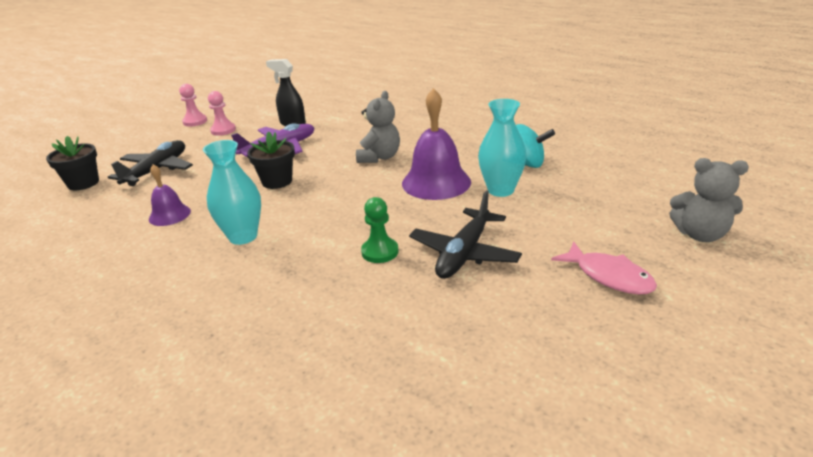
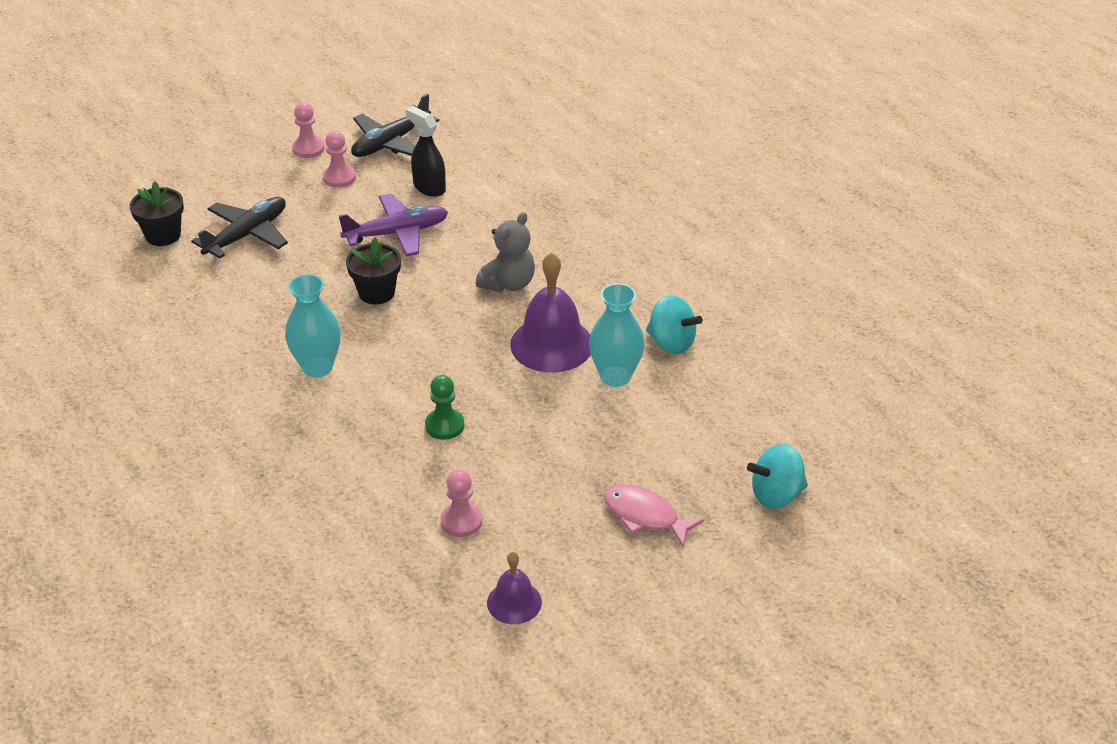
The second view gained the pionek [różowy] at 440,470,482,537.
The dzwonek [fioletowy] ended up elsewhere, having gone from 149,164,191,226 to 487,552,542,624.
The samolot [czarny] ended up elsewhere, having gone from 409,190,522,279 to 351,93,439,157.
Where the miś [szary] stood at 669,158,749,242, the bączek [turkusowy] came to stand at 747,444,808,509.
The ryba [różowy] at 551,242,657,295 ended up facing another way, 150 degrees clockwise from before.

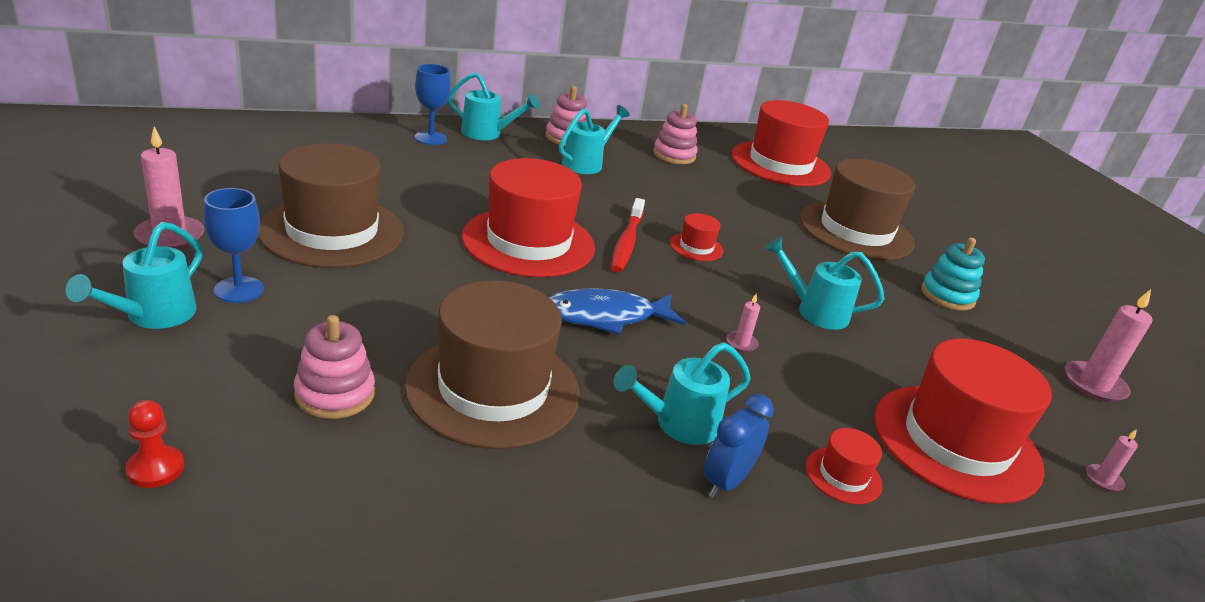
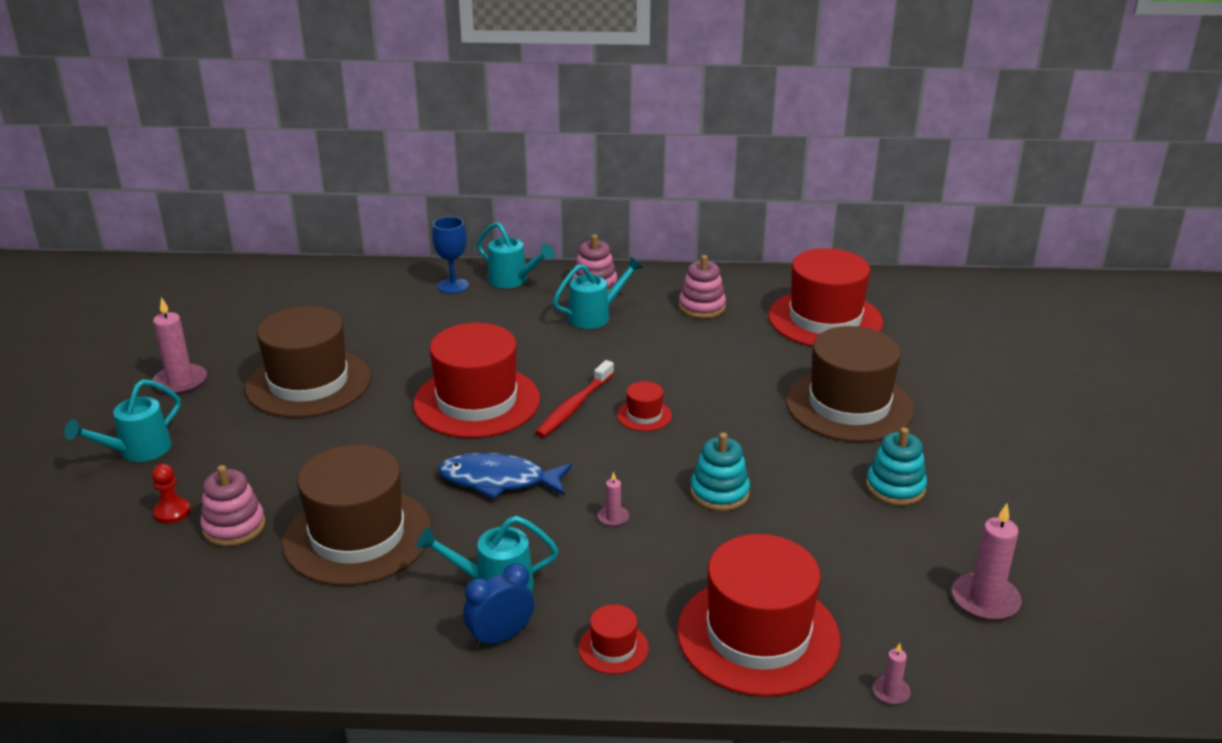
The second view lost the kielich [niebieski] at 203,188,264,303.
The pionek [czerwony] ended up elsewhere, having gone from 125,400,184,488 to 152,464,191,524.
Where the konewka [turkusowy] stood at 765,237,884,330, the zabawka nakładanka [turkusowy] came to stand at 690,432,750,511.

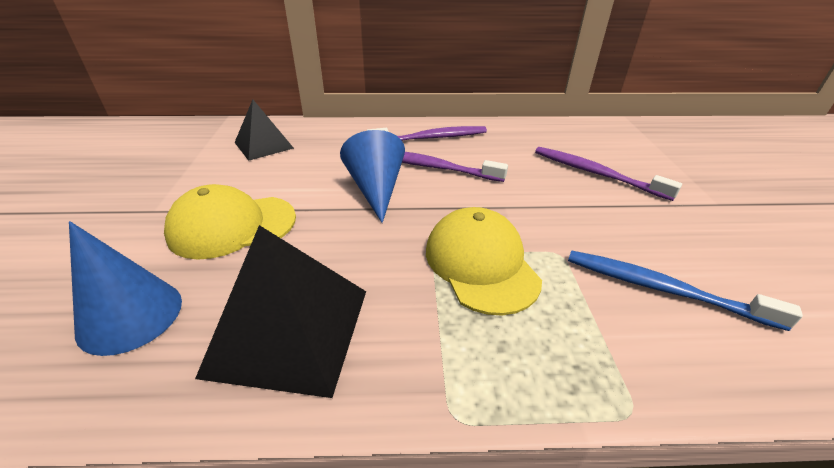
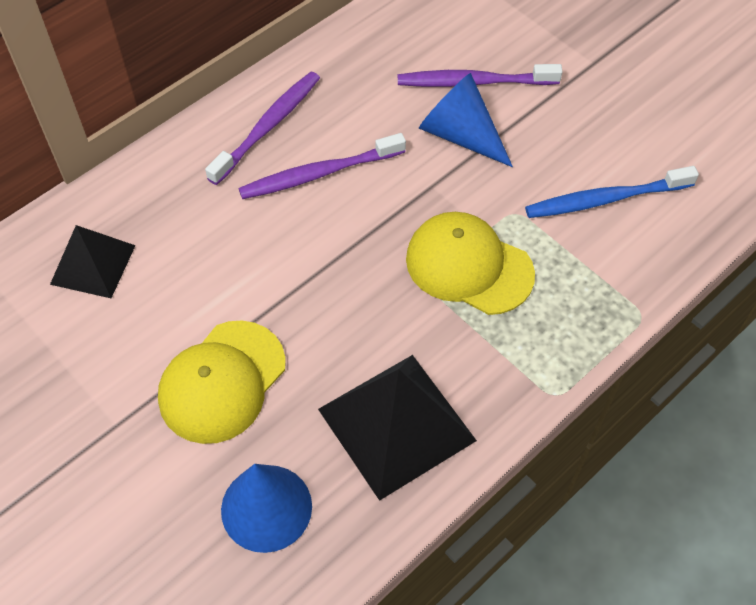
The stożek [niebieski] ended up elsewhere, having gone from 340,130,405,223 to 419,73,513,167.

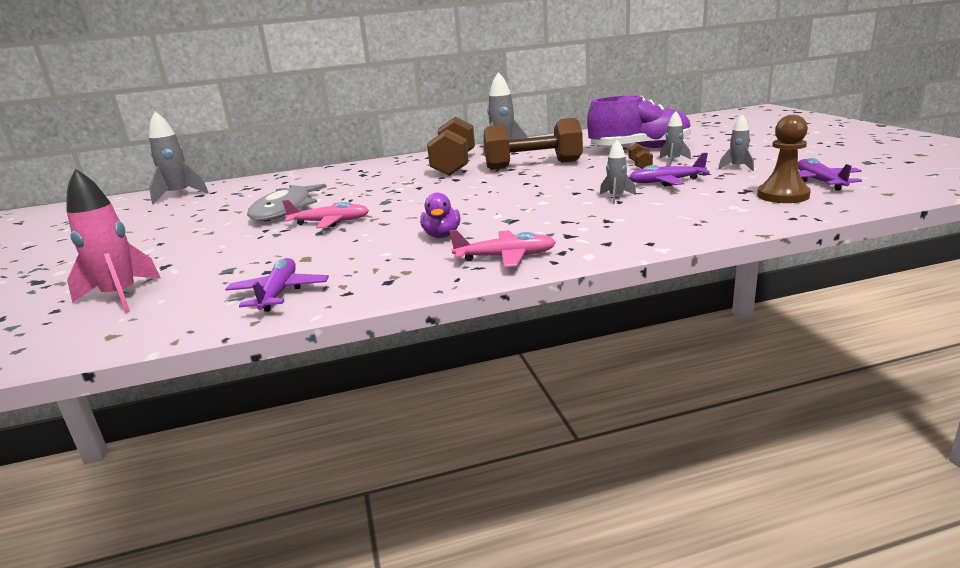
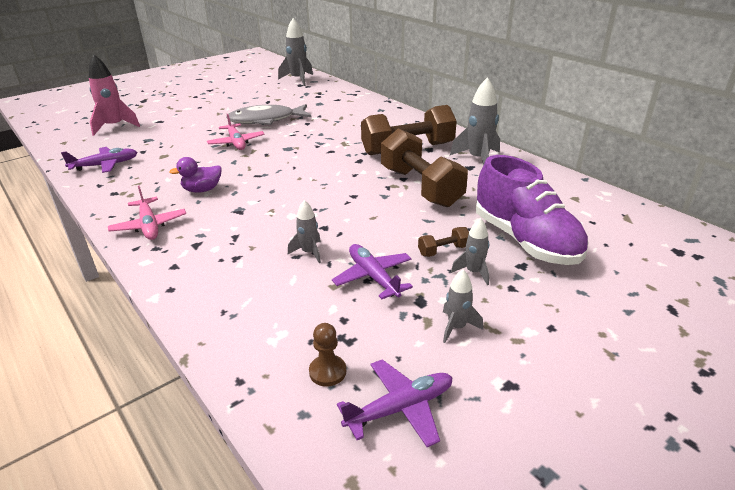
The size of the pionek [brązowy] at 757,115,811,203 changed by a factor of 0.60.

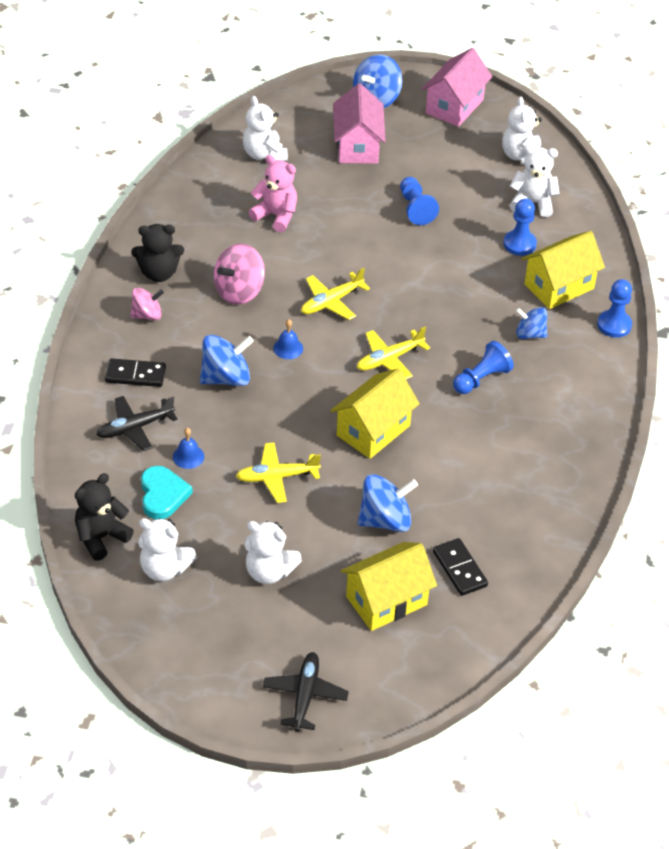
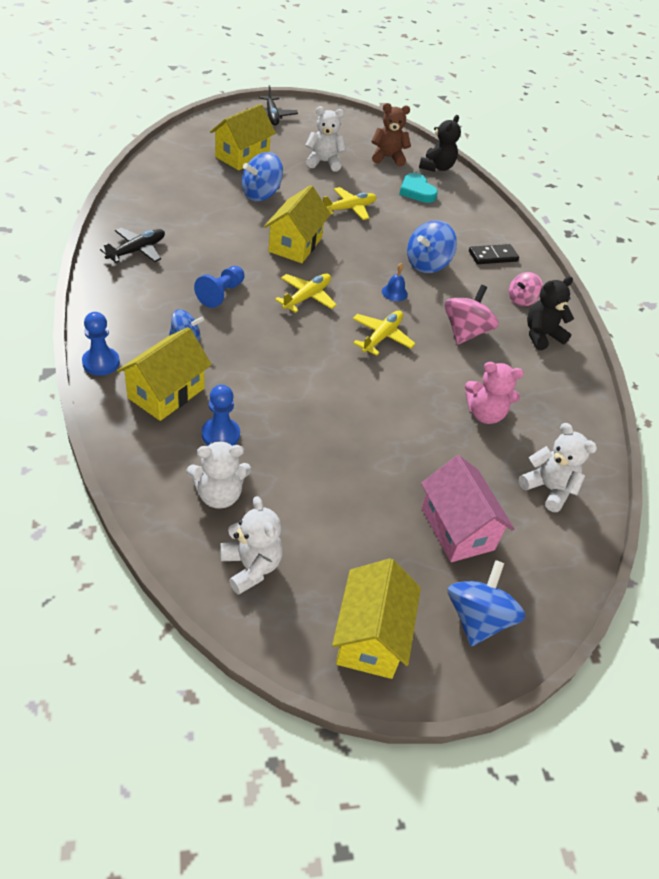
The second view lost the dzwonek [niebieski] at 173,428,204,469.
The second view lost the pionek [niebieski] at 400,177,439,225.
The second view lost the kostka domina [czarny] at 433,538,488,596.
The samolot [czarny] ended up elsewhere, having gone from 96,396,178,451 to 100,228,165,263.
What was the miś [biały] at 138,518,197,581 turned into the miś [brązowy] at 371,103,411,166.
What was the domek [różowy] at 421,48,492,127 turned into the domek [żółty] at 332,559,421,679.

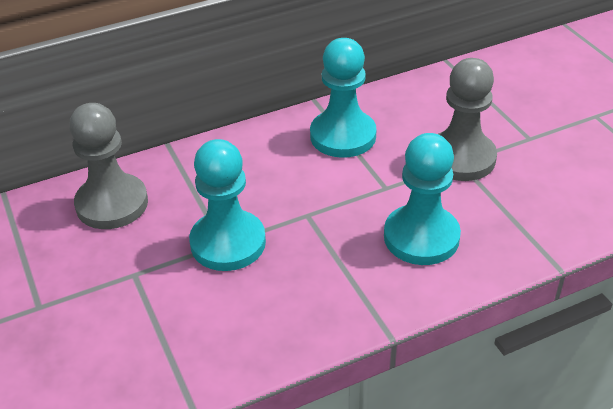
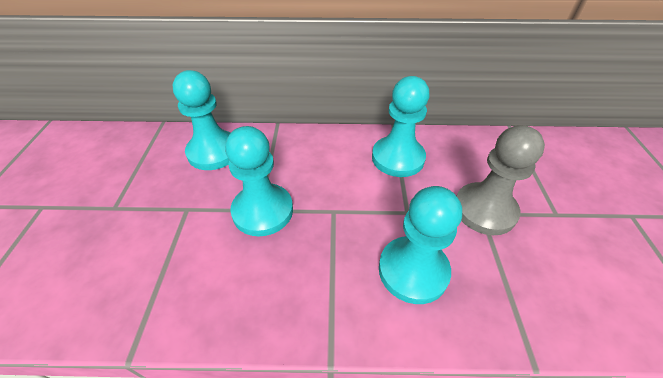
What was the pionek [szary] at 69,103,148,229 turned into the pionek [turkusowy] at 173,70,231,170.

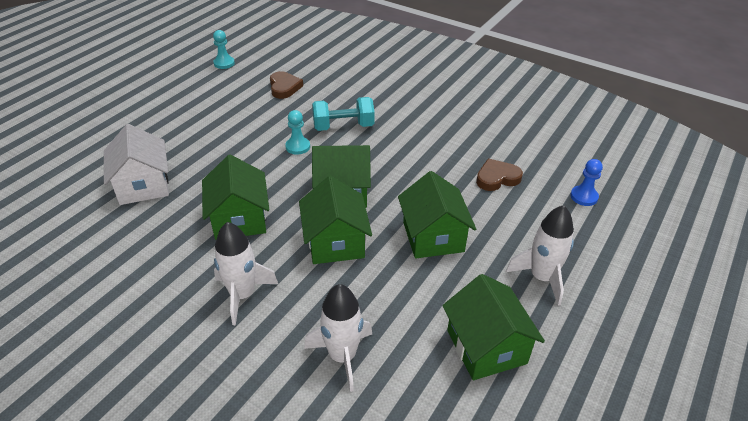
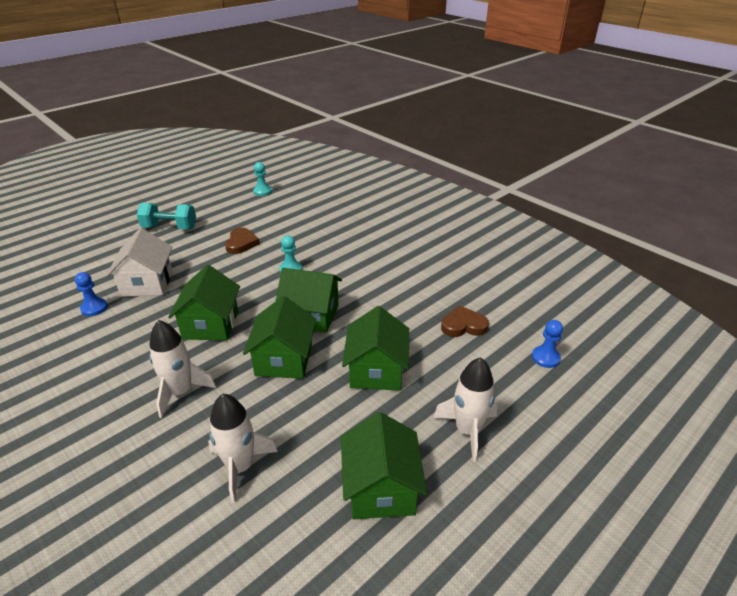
The second view gained the pionek [niebieski] at 75,272,108,316.
The serce [brązowy] ended up elsewhere, having gone from 270,71,303,99 to 225,228,260,254.
The hantel [turkusowy] ended up elsewhere, having gone from 312,97,375,131 to 137,203,196,229.

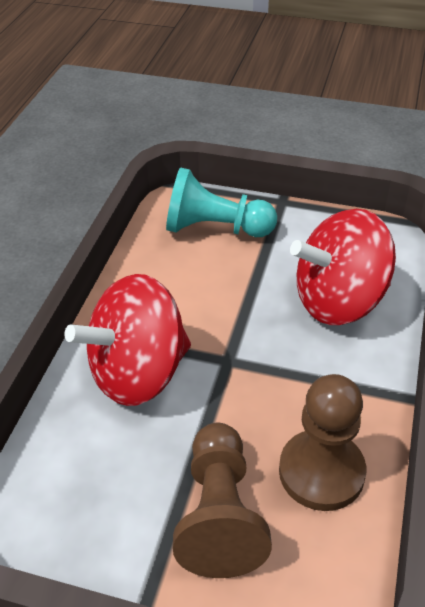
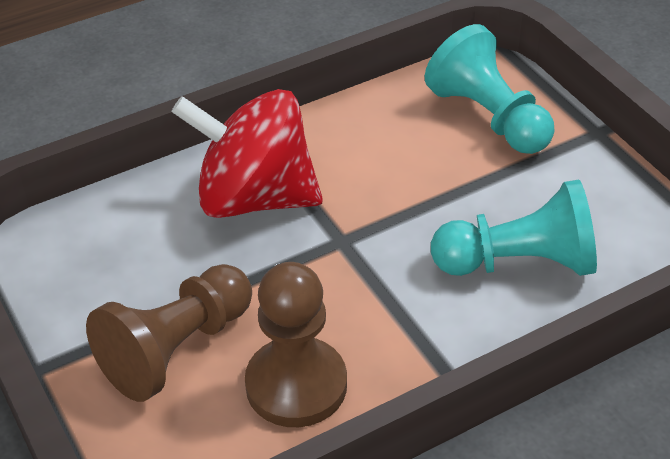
Where the bączek [czerwony] stood at 290,209,396,325, the pionek [turkusowy] came to stand at 431,179,597,276.

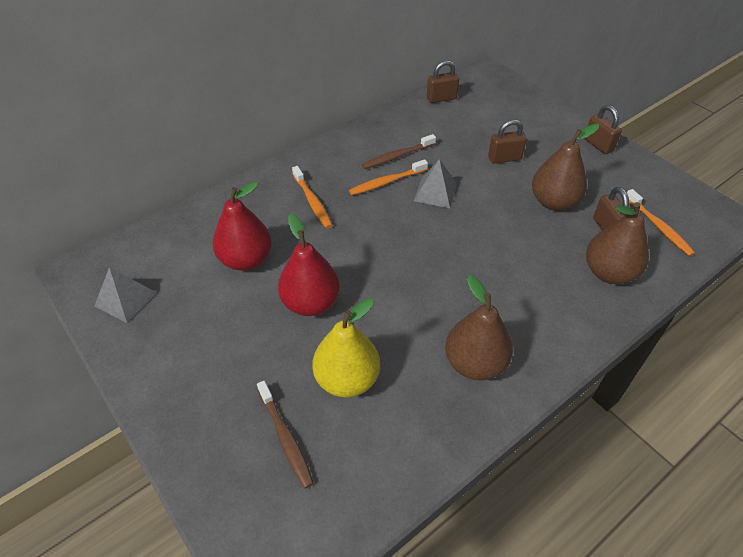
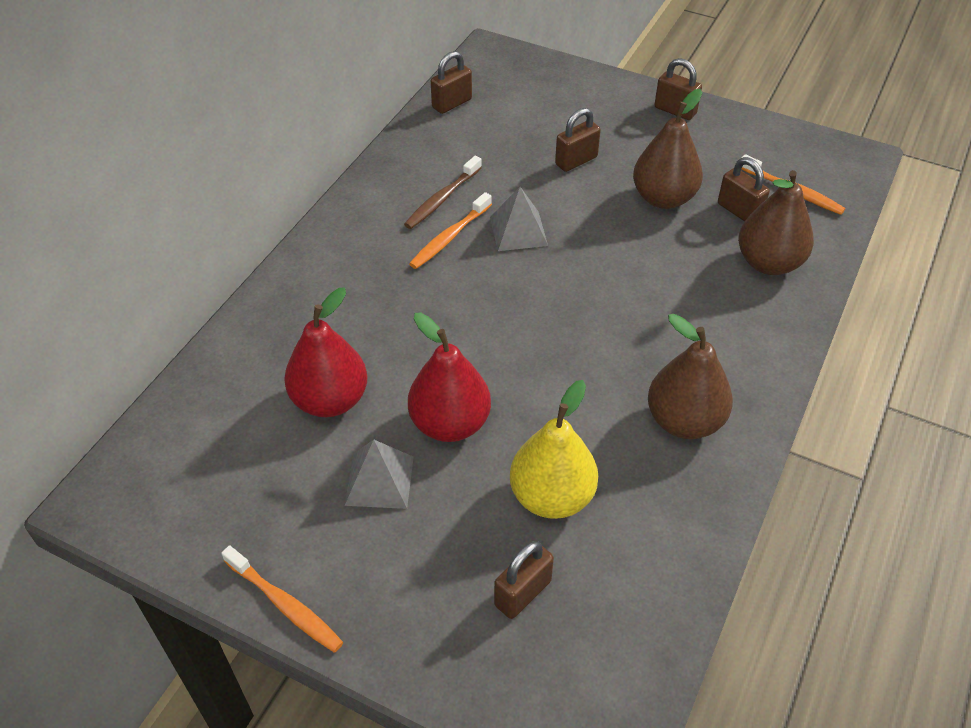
The piramida [szary] ended up elsewhere, having gone from 94,267,157,323 to 345,439,414,509.
The szczoteczka do zębów [pomarańczowy] ended up elsewhere, having gone from 292,166,333,229 to 221,545,343,653.
Where the szczoteczka do zębów [brązowy] stood at 257,381,314,489, the kłódka [brązowy] came to stand at 494,541,554,619.

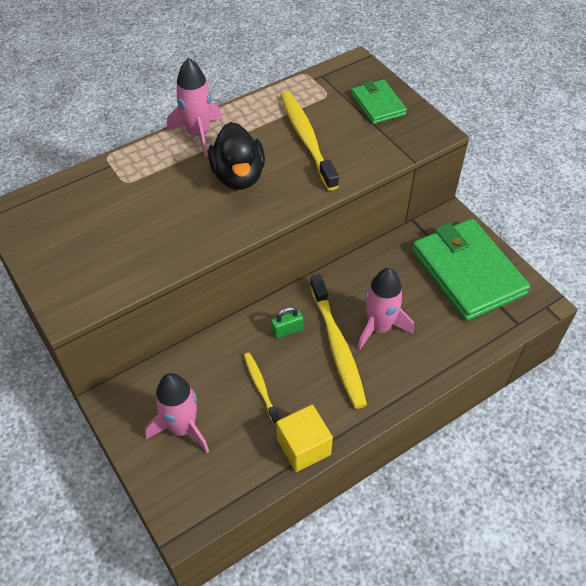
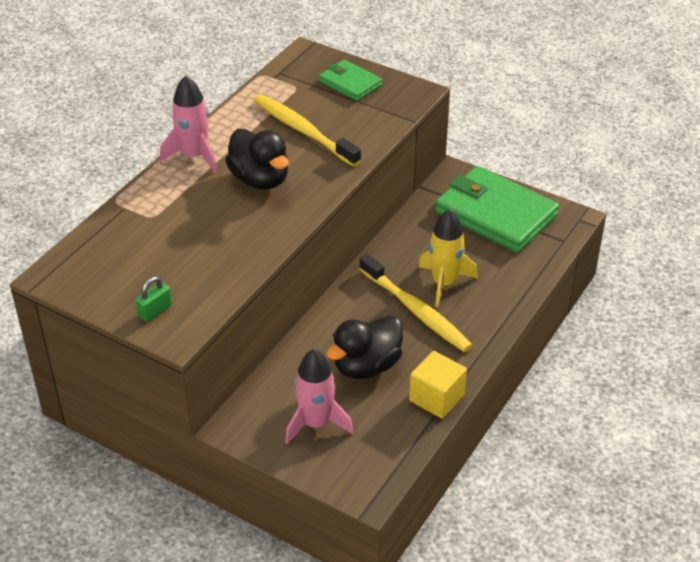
The kłódka [zielony] ended up elsewhere, having gone from 271,307,303,339 to 136,276,172,322.
Where the szczoteczka do zębów [żółty] stood at 244,353,280,425, the kaczka [czarny] came to stand at 326,315,403,379.
What was the rakieta [różowy] at 357,268,414,350 turned into the rakieta [żółty] at 418,209,478,307.

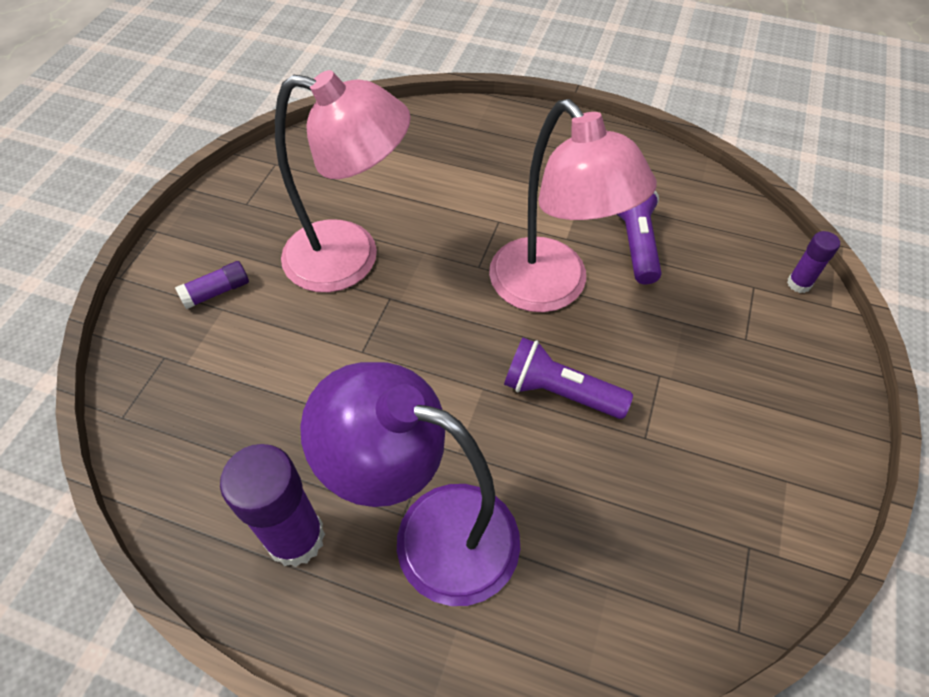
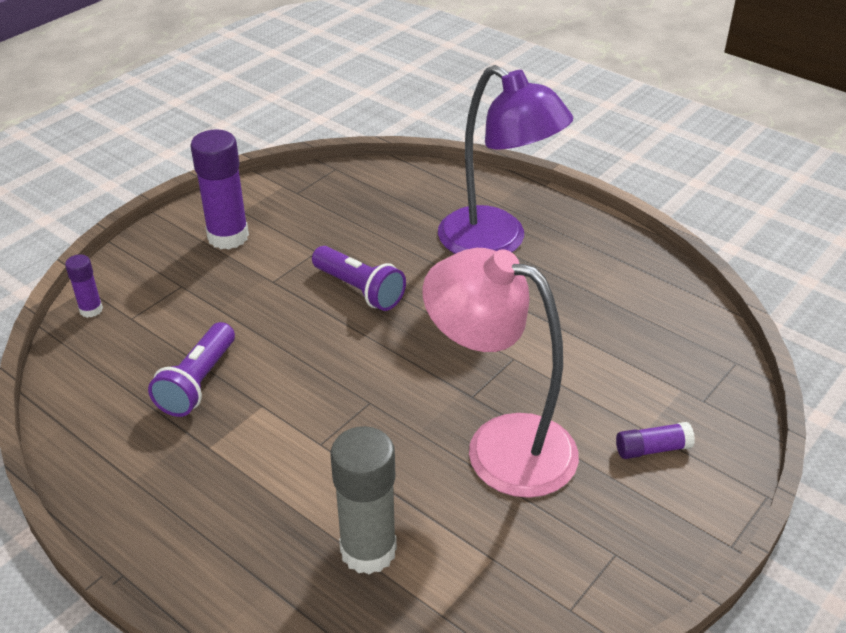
The second view lost the lampka [różowy] at 489,99,657,312.
The second view gained the klej w sztyfcie [szary] at 331,426,397,575.
The klej w sztyfcie [fioletowy] ended up elsewhere, having gone from 220,444,325,567 to 190,130,249,249.

